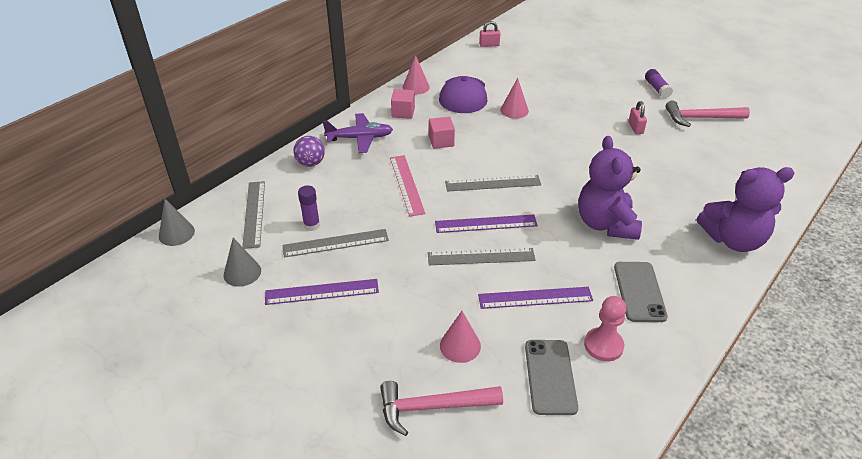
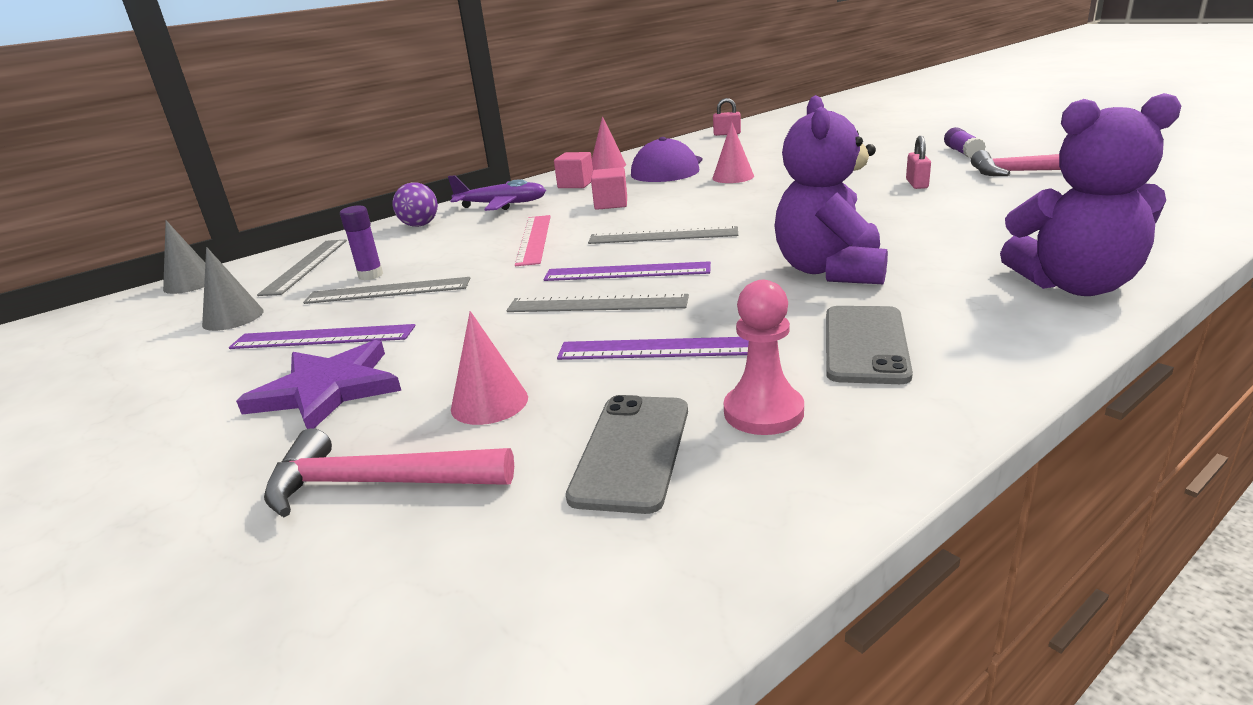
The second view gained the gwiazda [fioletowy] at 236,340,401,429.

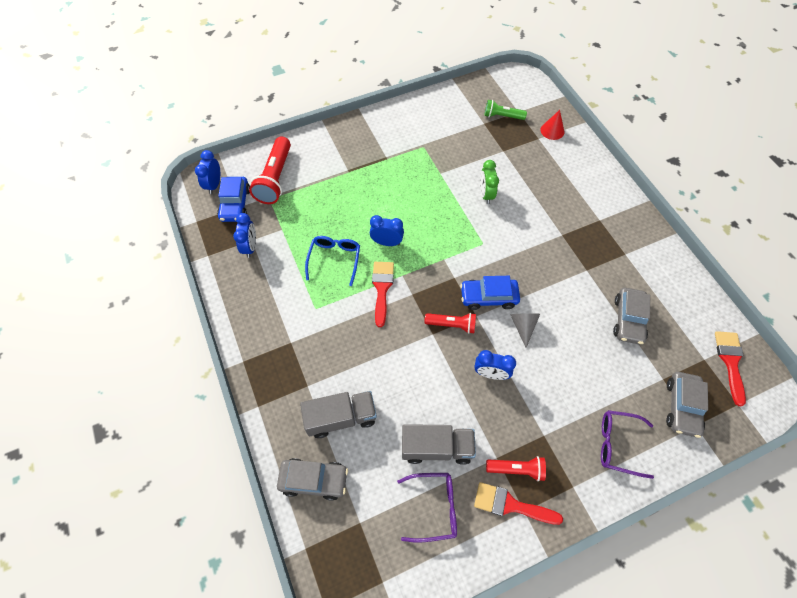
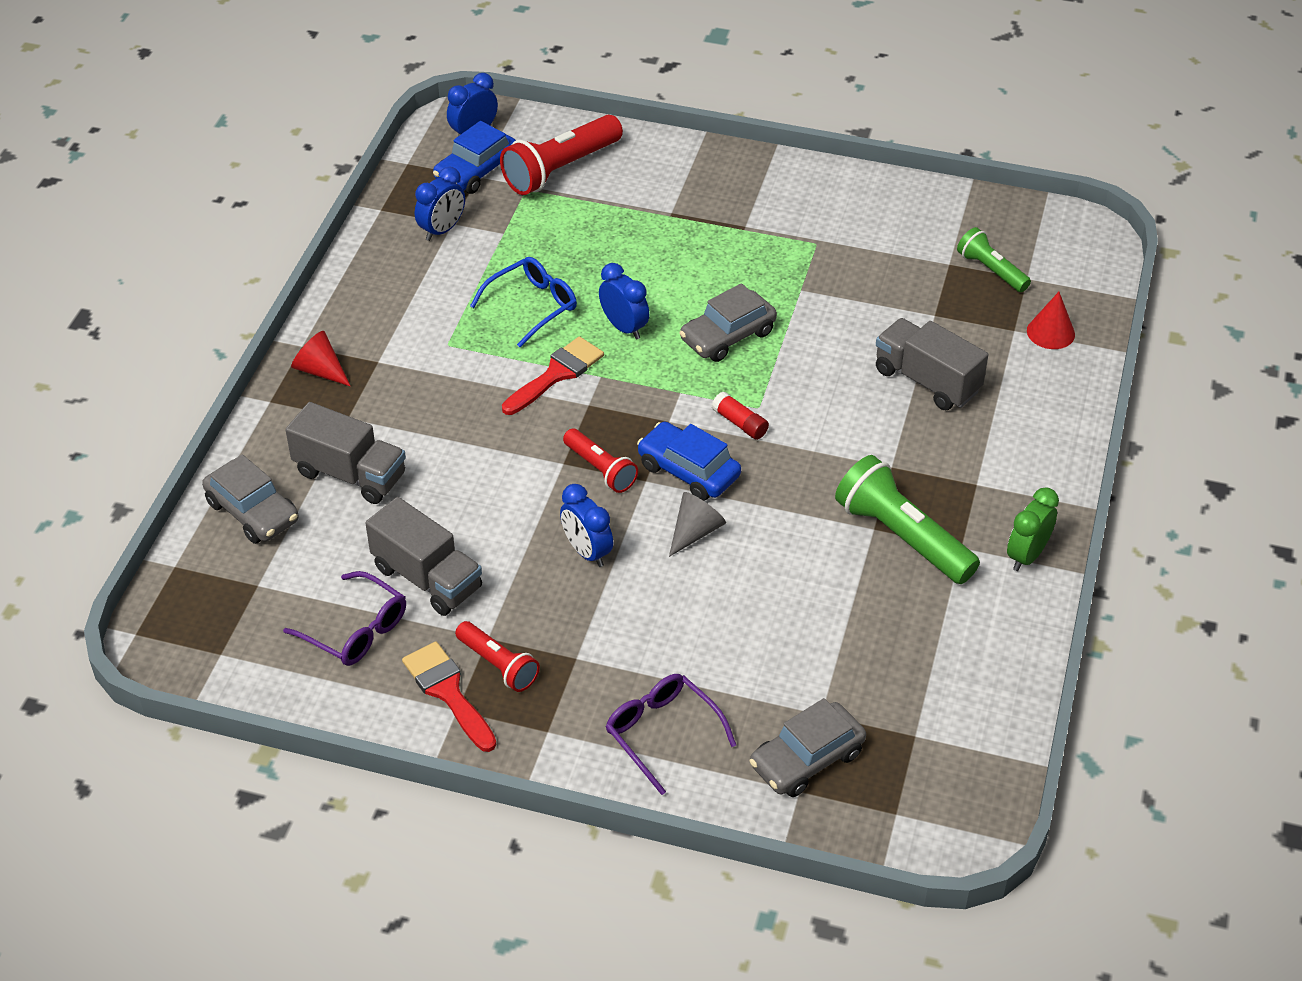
The second view lost the pędzel [czerwony] at 715,331,746,406.
The second view gained the stożek [czerwony] at 291,331,350,386.
The second view gained the klej w sztyfcie [czerwony] at 712,392,769,440.
The second view gained the latarka [zielony] at 835,455,980,584.
The second view gained the ciężarówka [szary] at 876,318,988,410.
The budzik [zielony] ended up elsewhere, having gone from 480,160,499,204 to 1007,487,1059,571.
The samochód [szary] ended up elsewhere, having gone from 613,288,650,345 to 679,283,777,362.

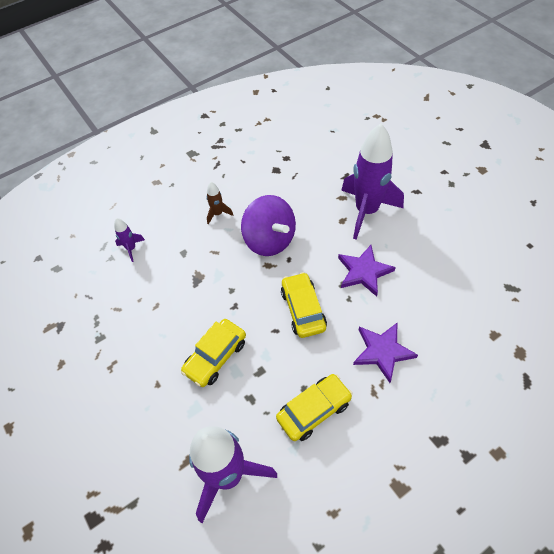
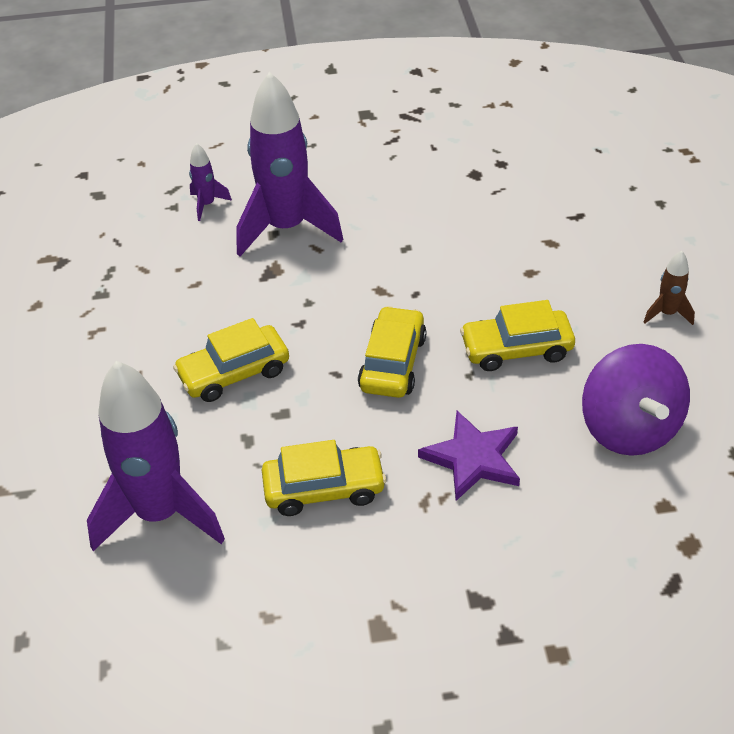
The rakieta [brązowy] ended up elsewhere, having gone from 206,182,233,225 to 644,251,695,325.
The bączek [fioletowy] ended up elsewhere, having gone from 241,195,296,256 to 582,344,690,456.
The rakieta [fioletowy] ended up elsewhere, having gone from 341,124,404,239 to 236,72,343,257.
Where the gwiazda [fioletowy] stood at 338,245,396,297, the samochód [żółty] came to stand at 460,300,575,371.

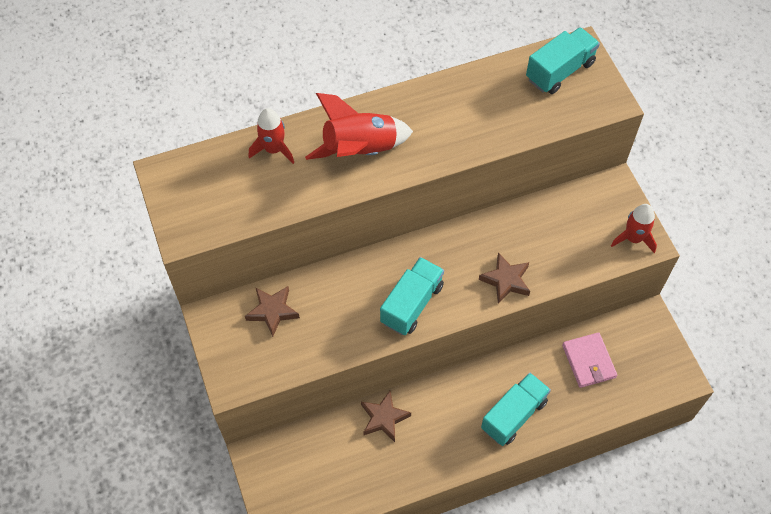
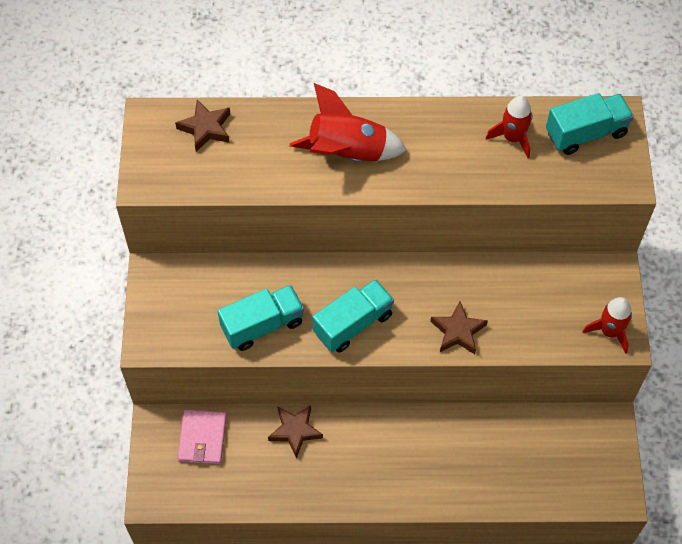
The gwiazda [brązowy] ended up elsewhere, having gone from 245,286,300,337 to 175,100,230,152.
The rakieta [czerwony] ended up elsewhere, having gone from 249,108,294,164 to 486,96,532,158.
The ciężarówka [turkusowy] ended up elsewhere, having gone from 481,373,551,446 to 218,285,304,351.
The portfel [różowy] ended up elsewhere, having gone from 562,332,617,388 to 177,410,227,464.

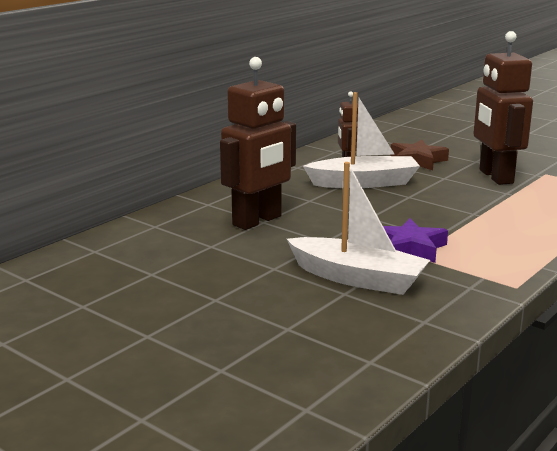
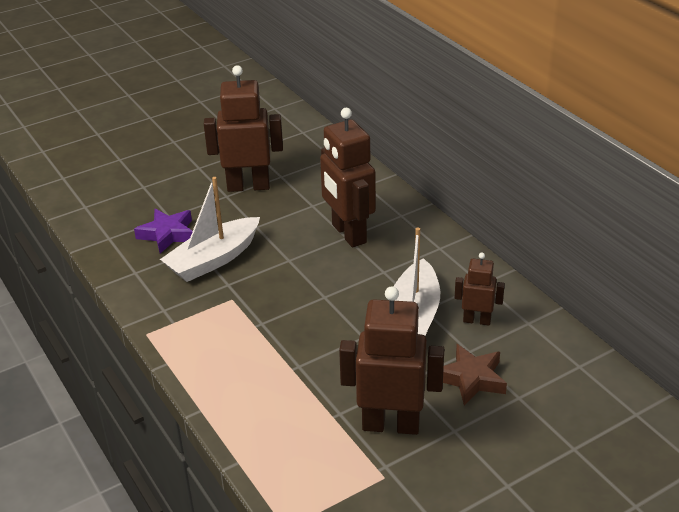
The second view gained the robot [brązowy] at 204,65,283,192.
The gwiazda [fioletowy] ended up elsewhere, having gone from 383,218,448,263 to 134,209,193,254.

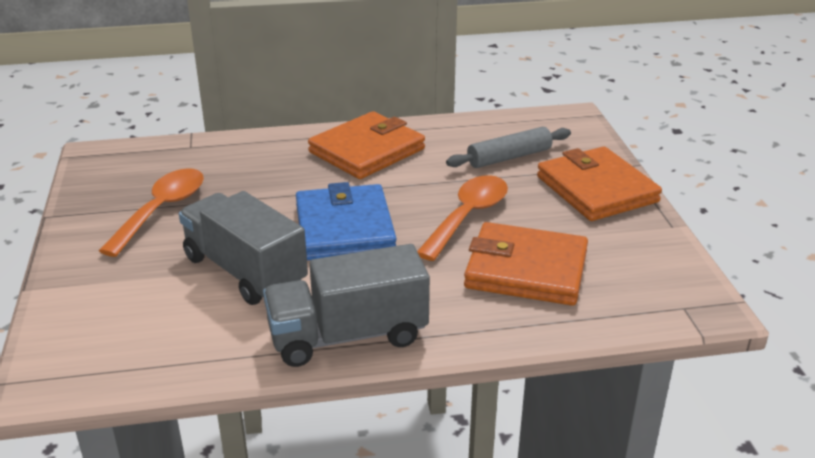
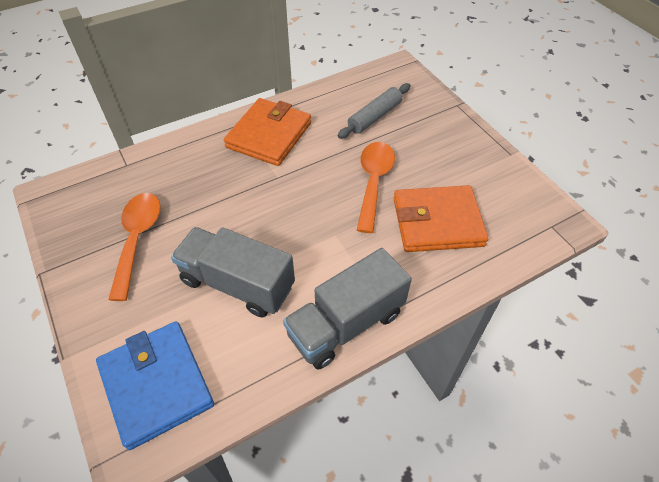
The second view lost the portfel [pomarańczowy] at 537,146,662,221.
The portfel [niebieski] ended up elsewhere, having gone from 296,182,397,260 to 96,321,214,450.

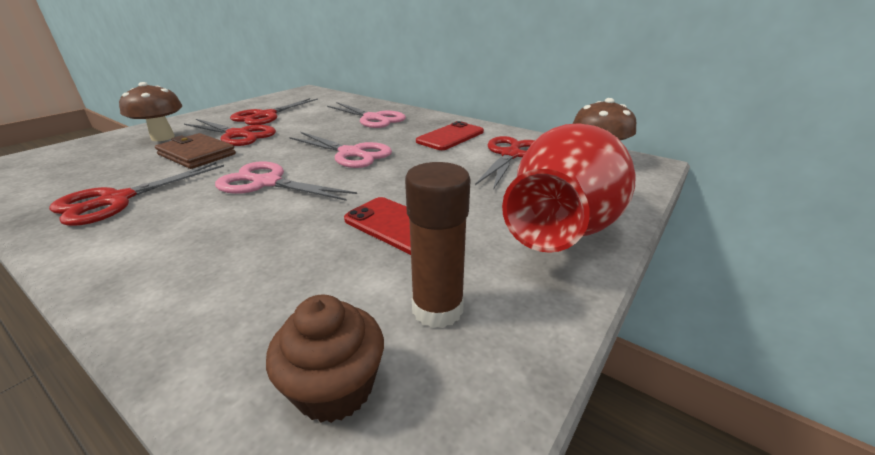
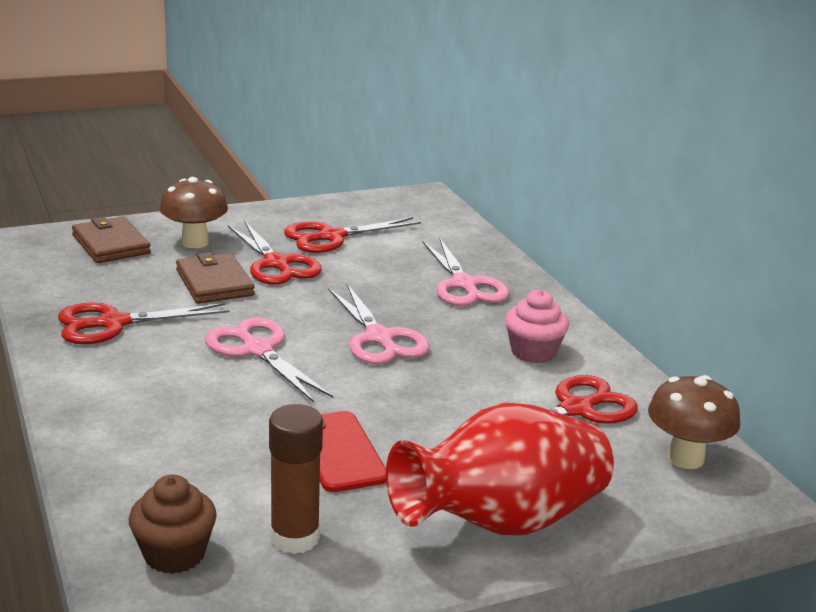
The second view gained the portfel [brązowy] at 72,216,151,263.
Where the telefon [czerwony] stood at 416,121,484,150, the muffinka [różowy] came to stand at 505,289,569,363.

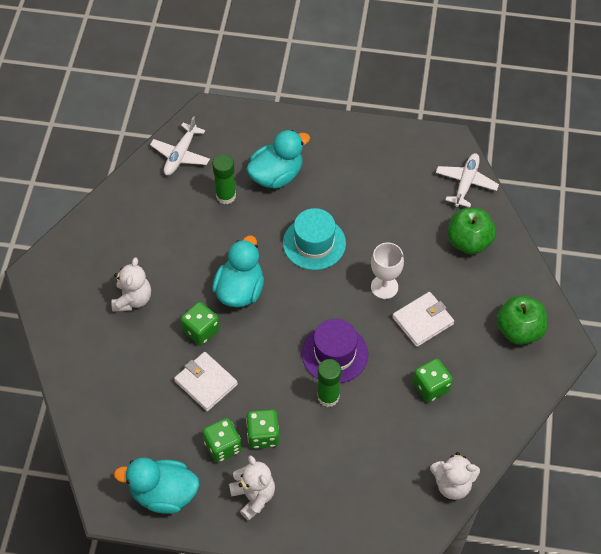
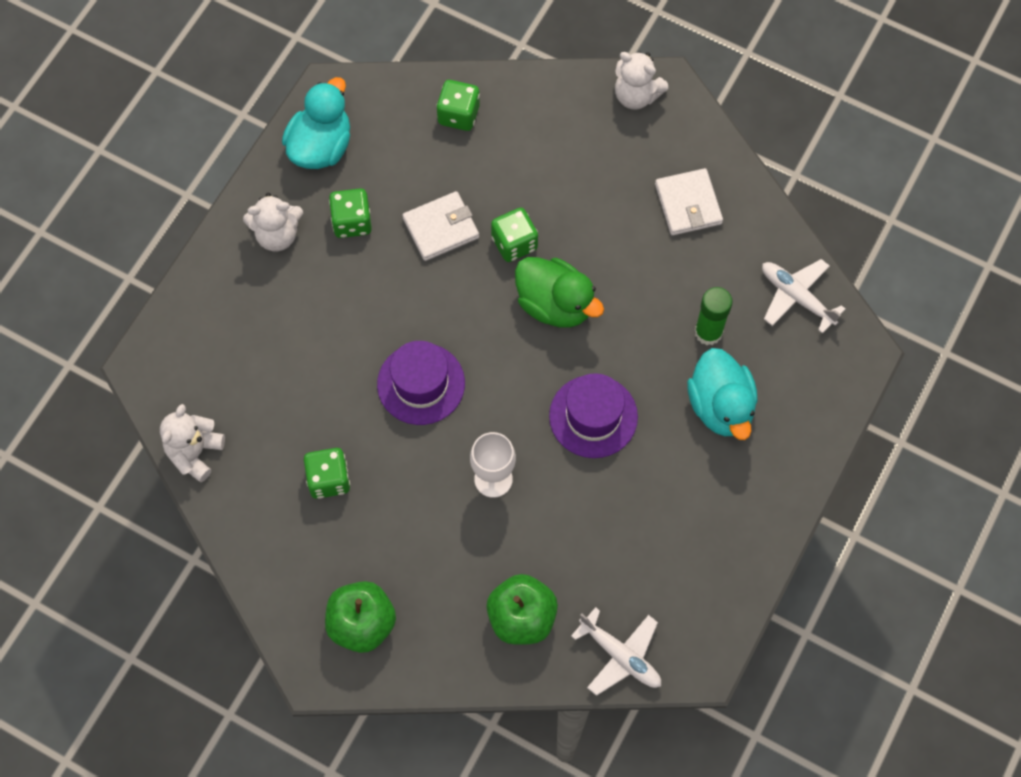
The second view lost the klej w sztyfcie [zielony] at 317,359,341,407.
The miś [biały] ended up elsewhere, having gone from 111,257,151,312 to 615,51,668,110.
The kostka do gry [zielony] ended up elsewhere, having gone from 246,409,279,449 to 436,80,480,131.
The portfel [biały] ended up elsewhere, having gone from 392,292,454,347 to 655,168,723,236.
What was the kaczka [turkusowy] at 212,236,264,307 turned into the kaczka [zielony] at 515,257,604,328.
What was the kapelusz [turkusowy] at 283,208,346,270 turned into the kapelusz [fioletowy] at 549,373,638,458.

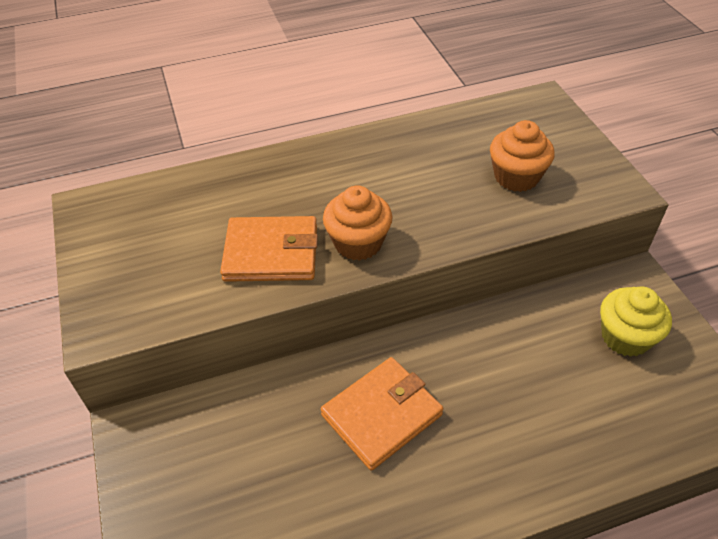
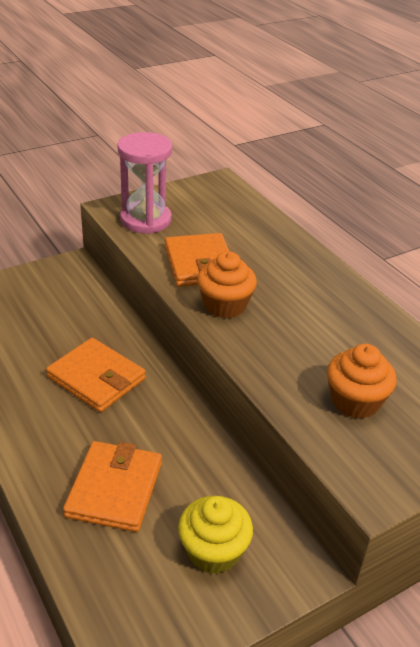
The second view gained the portfel [pomarańczowy] at 63,441,162,532.
The second view gained the klepsydra [różowy] at 117,132,172,234.

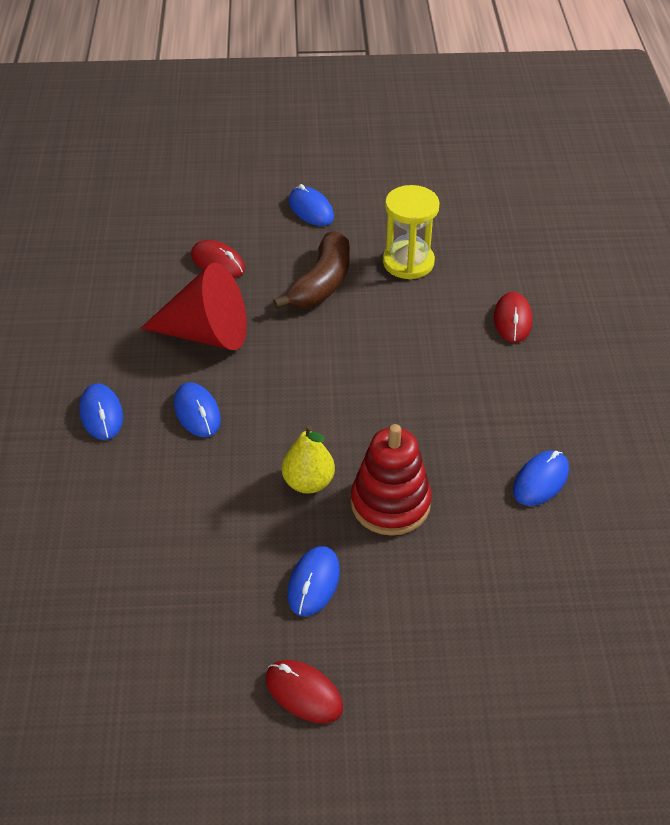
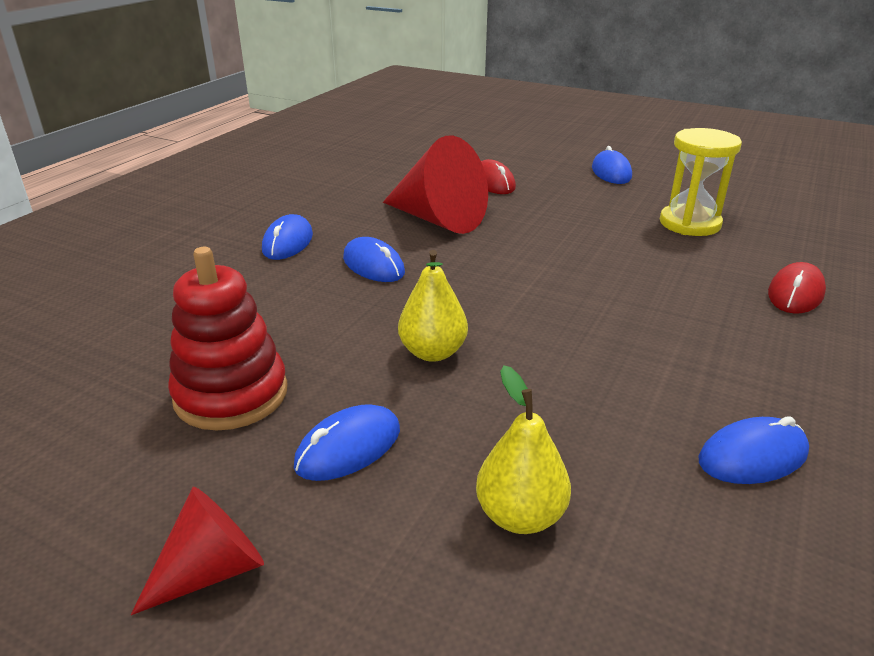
The second view lost the banan [brązowy] at 273,231,350,309.
The second view gained the gruszka [żółty] at 476,365,571,534.
The zabawka nakładanka [czerwony] ended up elsewhere, having gone from 351,424,432,536 to 168,247,288,431.
Where the myszka [czerwony] stood at 266,660,343,723, the stożek [czerwony] came to stand at 131,487,264,615.
The myszka [niebieski] at 174,382,221,437 ended up facing another way, 45 degrees counterclockwise from before.

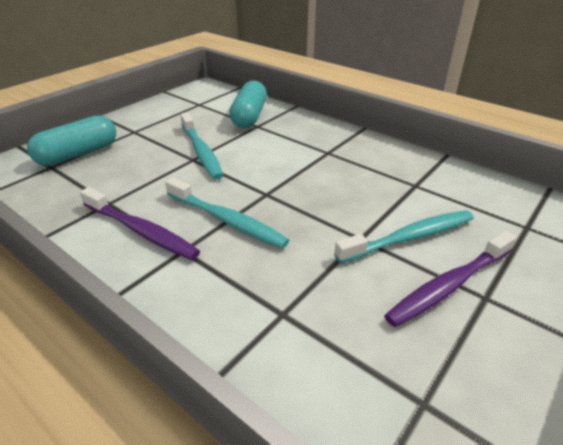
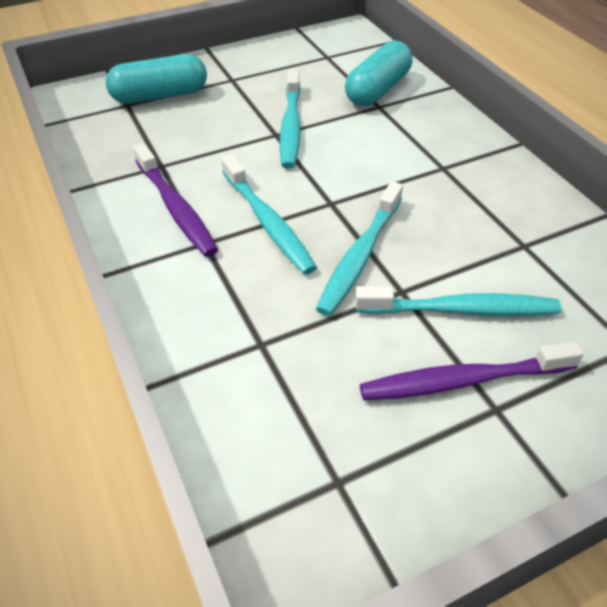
The second view gained the szczoteczka do zębów [turkusowy] at 316,181,403,316.

